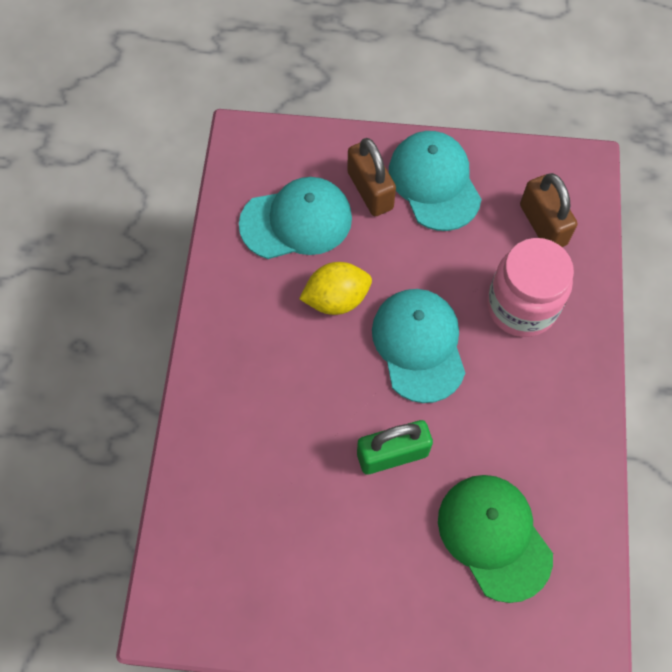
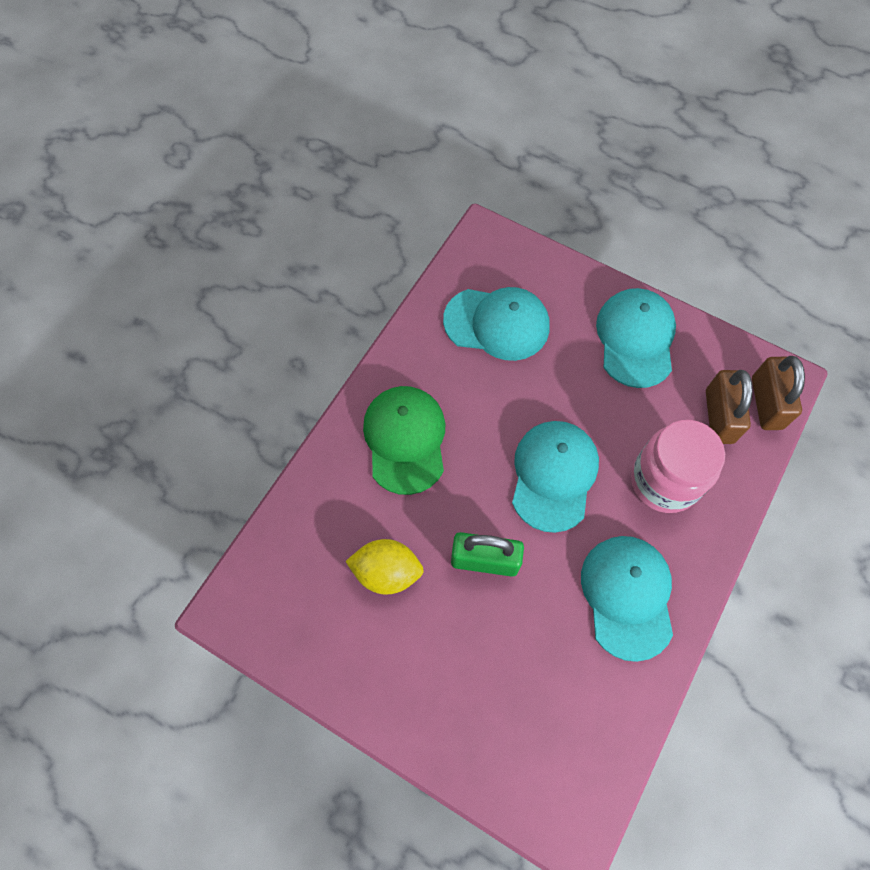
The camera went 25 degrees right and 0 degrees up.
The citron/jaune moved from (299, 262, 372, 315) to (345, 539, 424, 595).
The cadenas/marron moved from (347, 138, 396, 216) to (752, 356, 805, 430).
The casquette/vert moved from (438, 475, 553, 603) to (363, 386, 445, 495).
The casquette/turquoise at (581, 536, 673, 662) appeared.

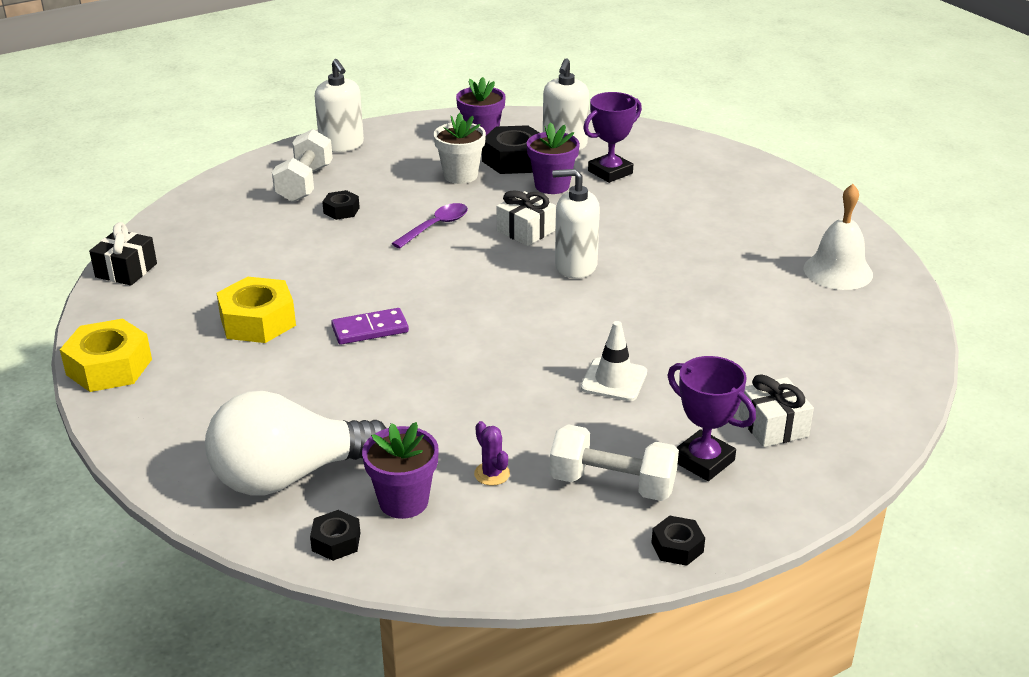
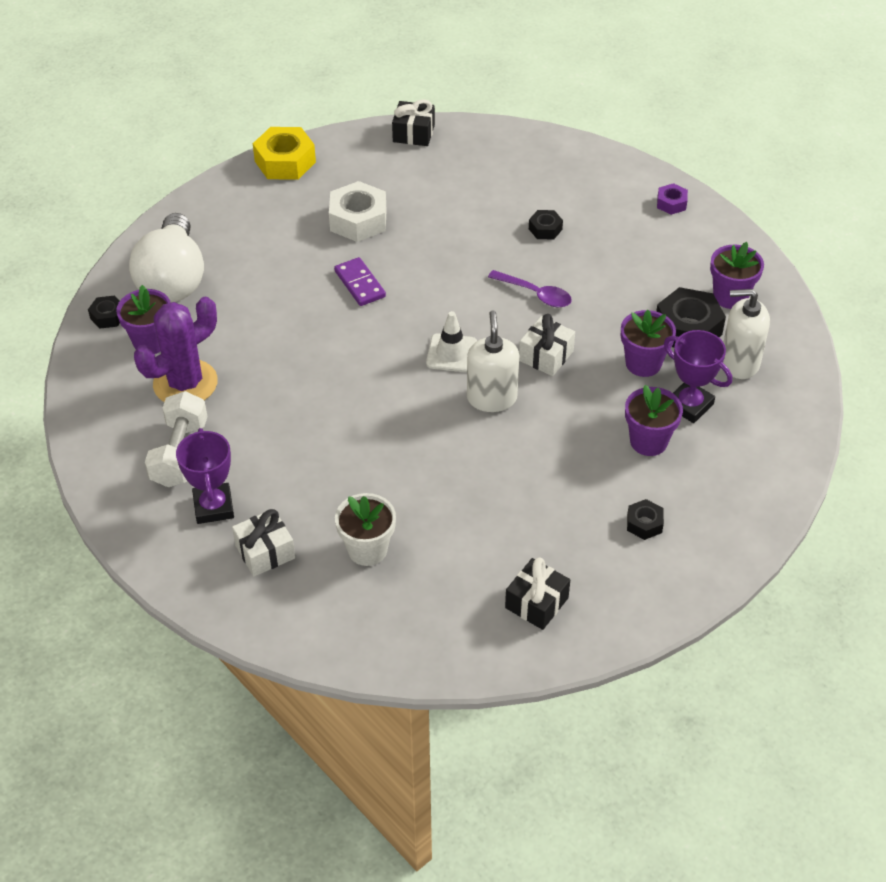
The camera went 80 degrees right and 15 degrees up.
The ampoule/blanc at (205, 391, 387, 495) turned 150 degrees counterclockwise.
The écrou/jaune at (217, 277, 296, 343) became the écrou/blanc at (329, 181, 387, 242).
The haltère/blanc at (272, 129, 333, 202) disappeared.
The distributeur de savon/blanc at (315, 59, 364, 152) was replaced by the écrou/violet at (657, 183, 688, 215).
The pot de fleurs/blanc moved from (433, 113, 486, 184) to (335, 493, 396, 566).
The cactus/violet at (474, 421, 510, 486) changed to 2.39 times the size.
The cône de chantier/blanc moved from (581, 321, 647, 401) to (426, 311, 477, 372).
The écrou/noir moved from (651, 516, 705, 566) to (627, 499, 664, 540).
The trophée/violet at (668, 356, 756, 481) turned 45 degrees counterclockwise.
The cloche/blanc at (804, 184, 873, 290) was replaced by the cadeau/noir at (505, 558, 570, 630).
The pot de fleurs/violet at (625, 385, 683, 456) appeared.

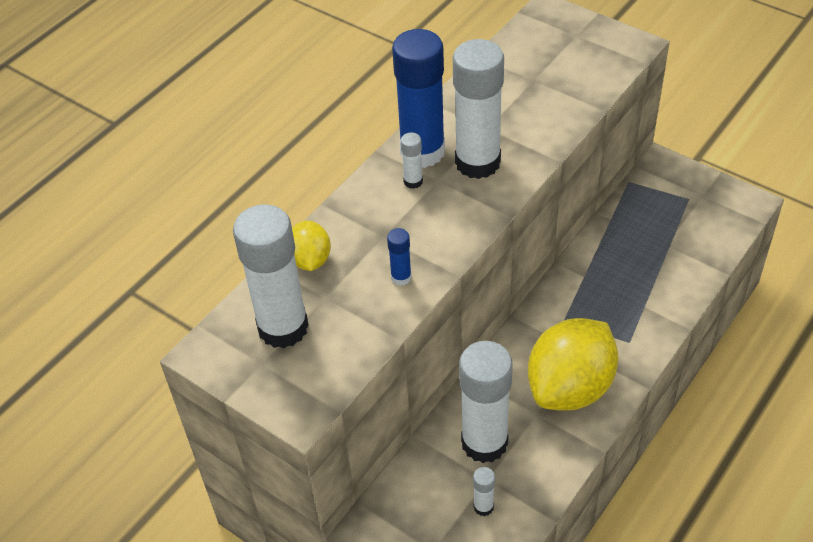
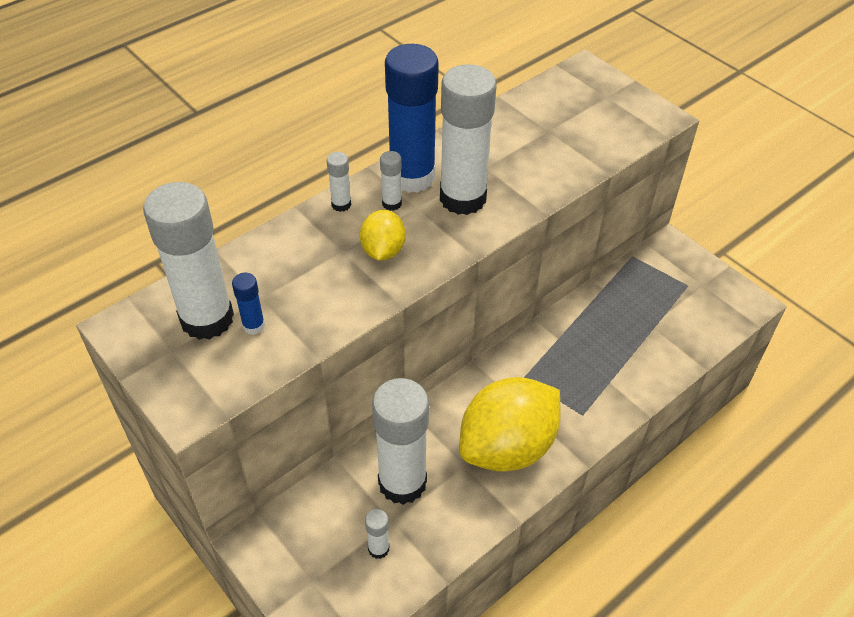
The camera went 10 degrees right and 0 degrees up.
The citron/jaune moved from (292, 221, 331, 271) to (360, 210, 406, 261).
The bâton de colle/bleu moved from (387, 228, 412, 286) to (232, 273, 265, 335).
The bâton de colle/blanc at (327, 152, 351, 212) appeared.

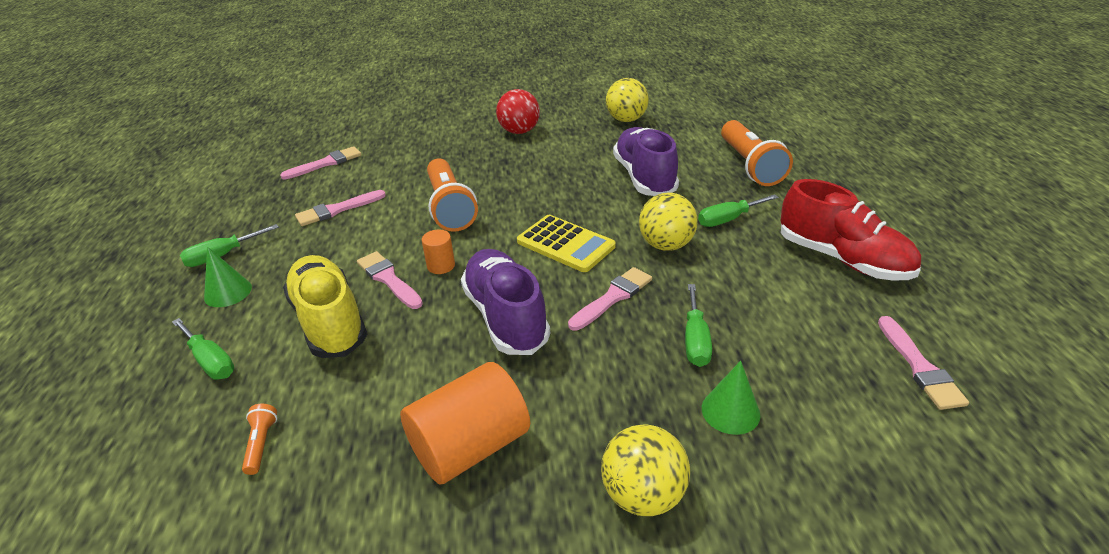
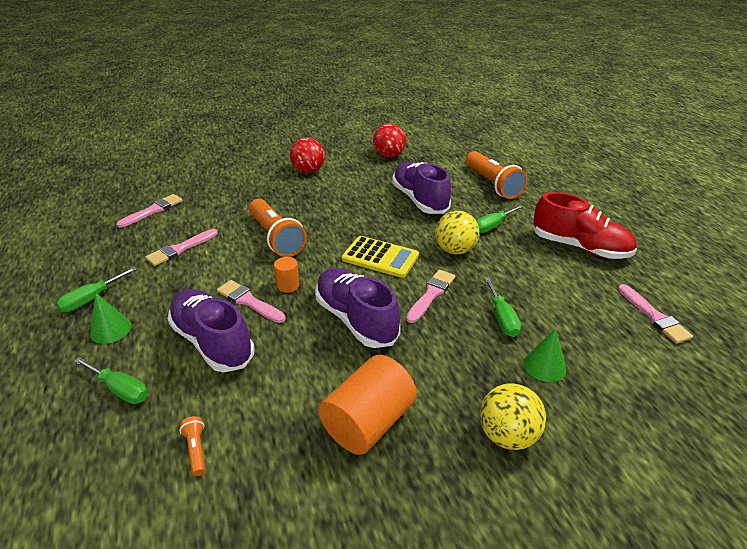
The camera went 15 degrees left and 0 degrees up.
The chaussure/jaune at (283, 255, 367, 358) became the chaussure/violet at (167, 289, 255, 372).
The balle/jaune at (606, 78, 649, 122) became the balle/rouge at (373, 123, 406, 158).

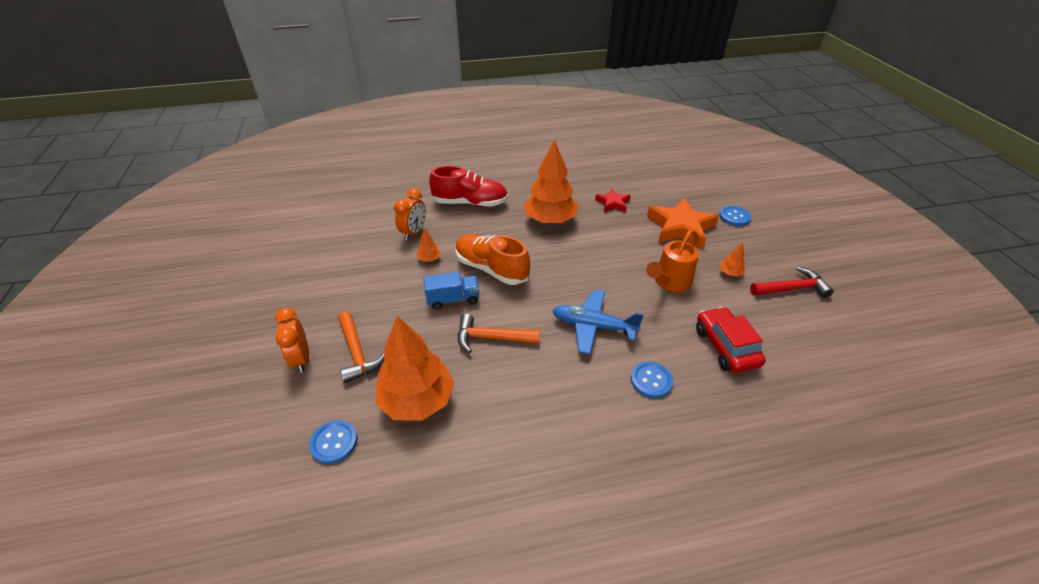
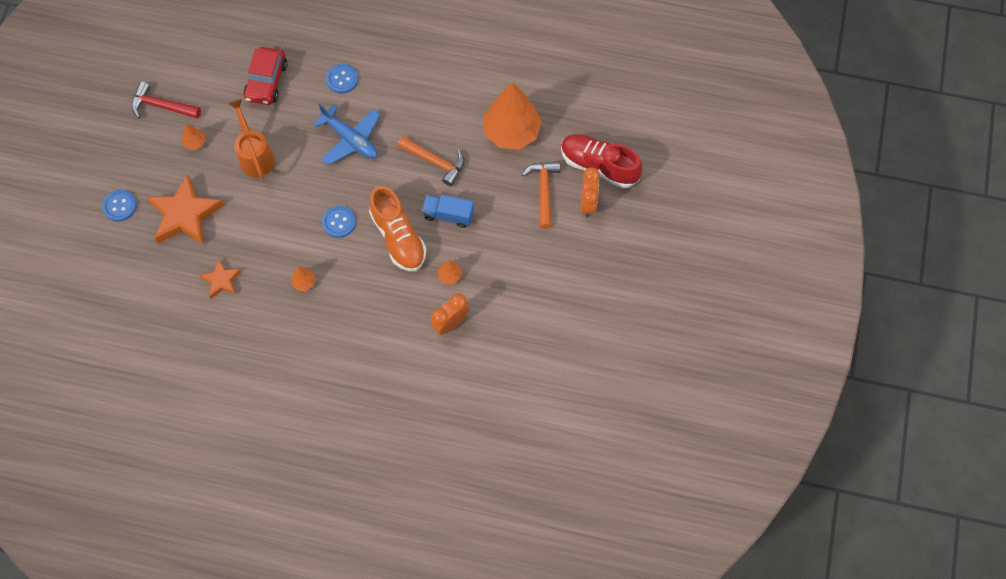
The camera went 155 degrees left and 25 degrees up.
The bouton/bleu moved from (309, 420, 357, 464) to (322, 206, 356, 238).
The chaussure/rouge moved from (429, 166, 508, 207) to (561, 134, 643, 188).
The arbre/orange at (523, 140, 578, 224) changed to 0.41 times the size.
The étoile/rouge at (595, 189, 631, 212) became the étoile/orange at (199, 258, 242, 299).
The arrosoir/orange at (646, 229, 699, 292) turned 90 degrees counterclockwise.

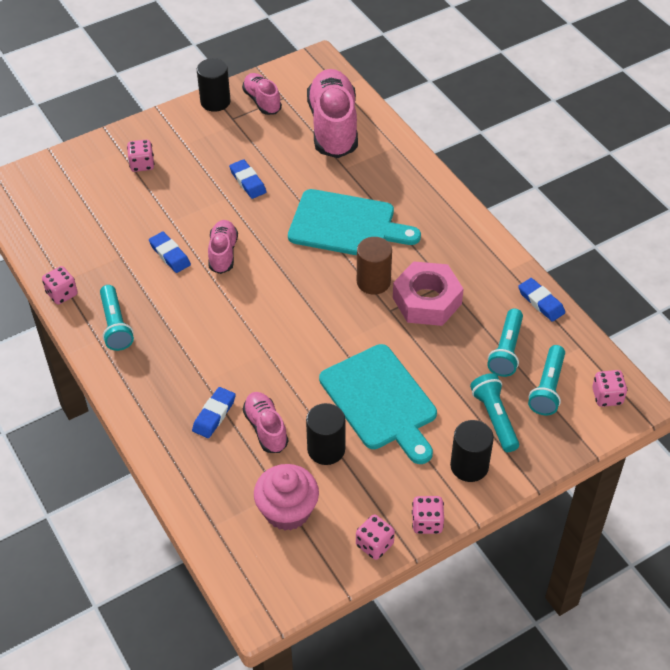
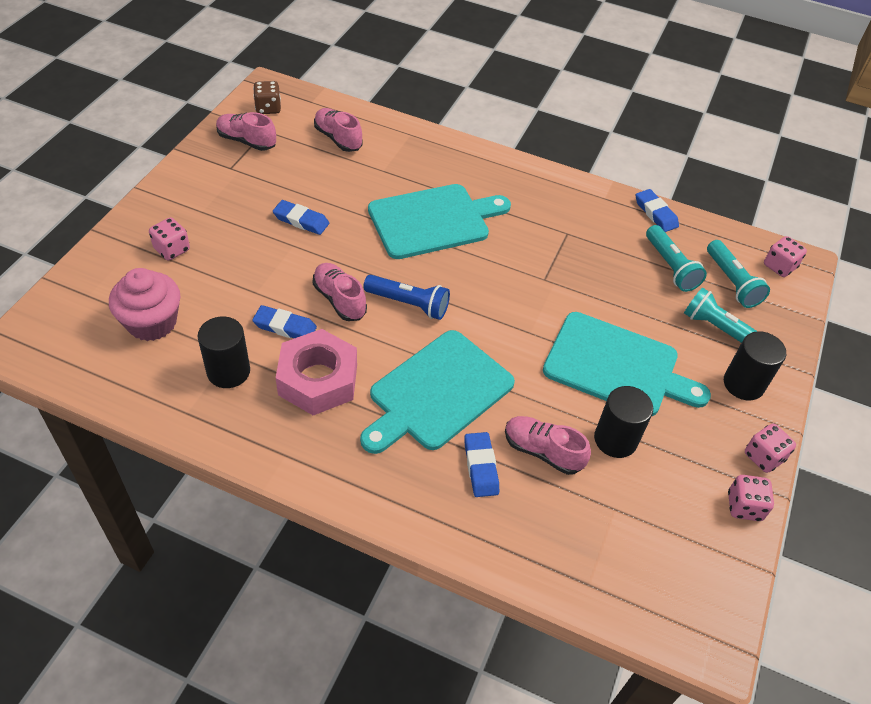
The camera went 40 degrees left and 0 degrees up.
The dé/rose at (42, 266, 78, 305) disappeared.
The lampe de poche/turquoise at (100, 285, 134, 351) disappeared.
The cylindre/noir moved from (197, 58, 231, 112) to (198, 316, 250, 388).
The muffin/rose moved from (254, 464, 319, 531) to (109, 268, 180, 341).
The chaussure/rose at (307, 69, 358, 158) changed to 0.53 times the size.
The cylindre/marron at (357, 237, 392, 295) disappeared.
The écrou/rose moved from (393, 261, 464, 326) to (276, 329, 357, 415).
The gomme/bleu at (518, 278, 565, 322) turned 45 degrees clockwise.
The dé/marron at (253, 81, 281, 114) appeared.
The planche à découper/turquoise at (360, 330, 515, 454) appeared.
The lampe de poche/bleu at (363, 275, 450, 320) appeared.

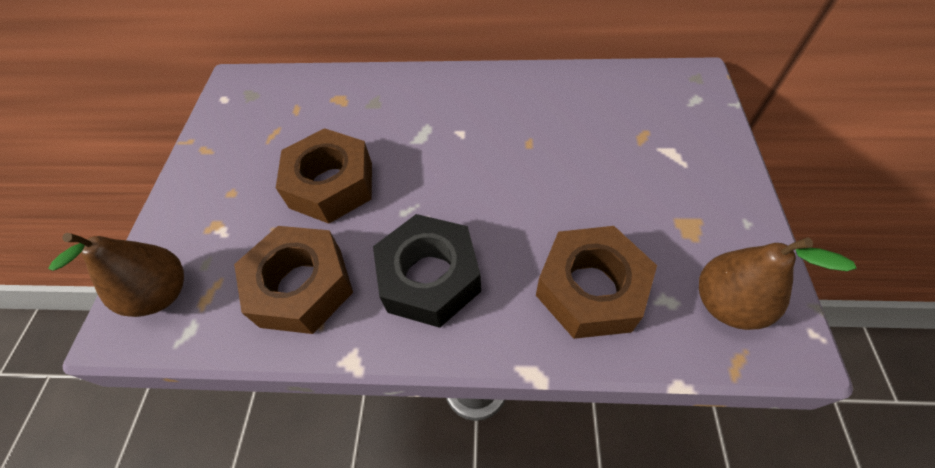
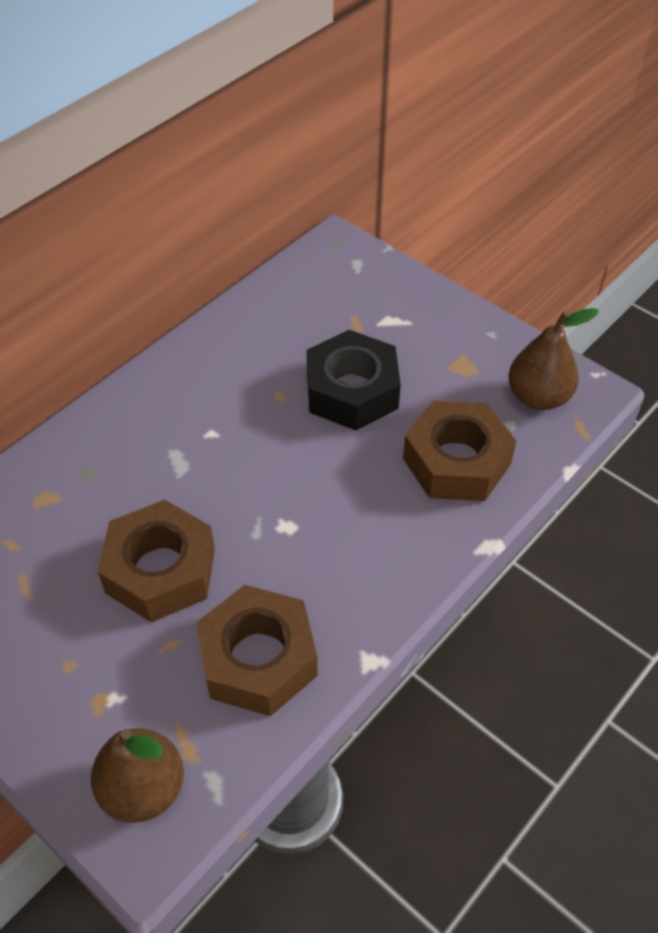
The camera went 55 degrees left and 5 degrees down.
The écrou/noir moved from (373, 214, 481, 328) to (306, 330, 401, 430).

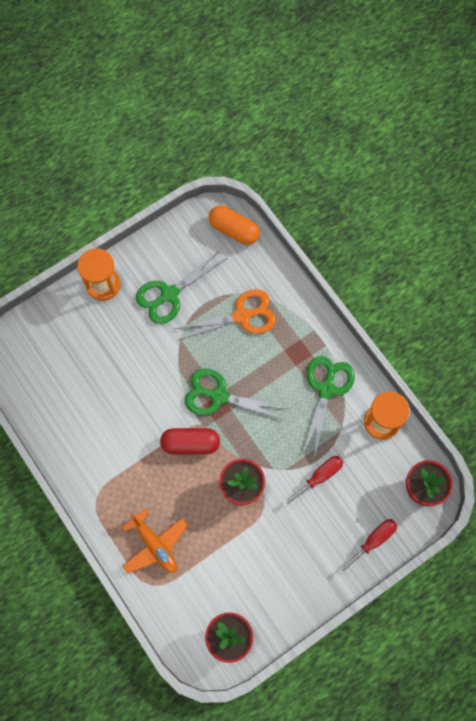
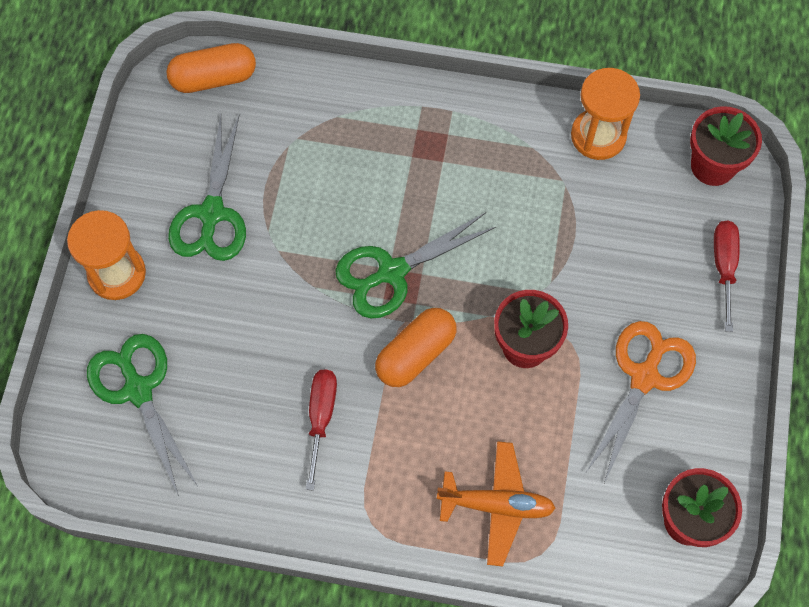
The camera went 45 degrees left and 5 degrees down.
The gélule/rouge at (160, 428, 220, 455) became the gélule/orange at (375, 308, 457, 387).
The ciseaux/orange moved from (174, 289, 276, 340) to (586, 321, 696, 483).
The tournevis/rouge moved from (282, 456, 343, 507) to (306, 369, 337, 491).
The ciseaux/vert moved from (302, 356, 355, 458) to (87, 334, 199, 497).

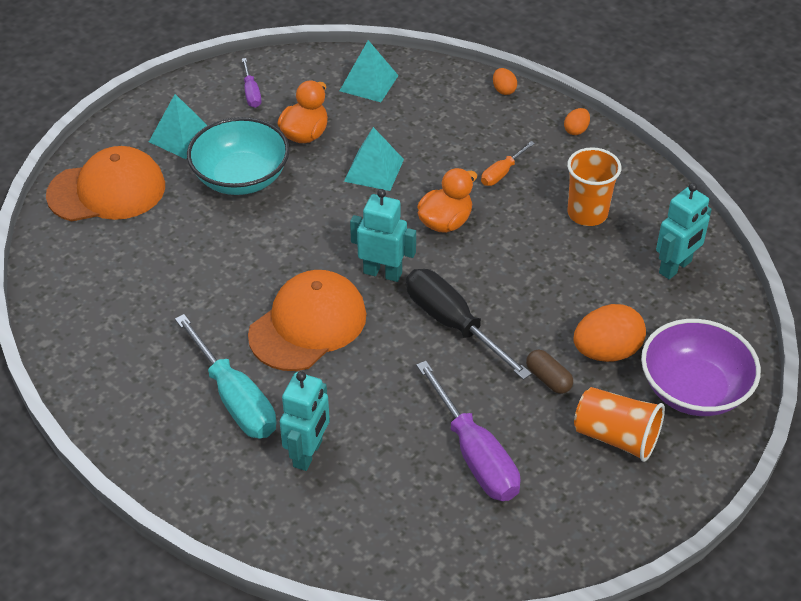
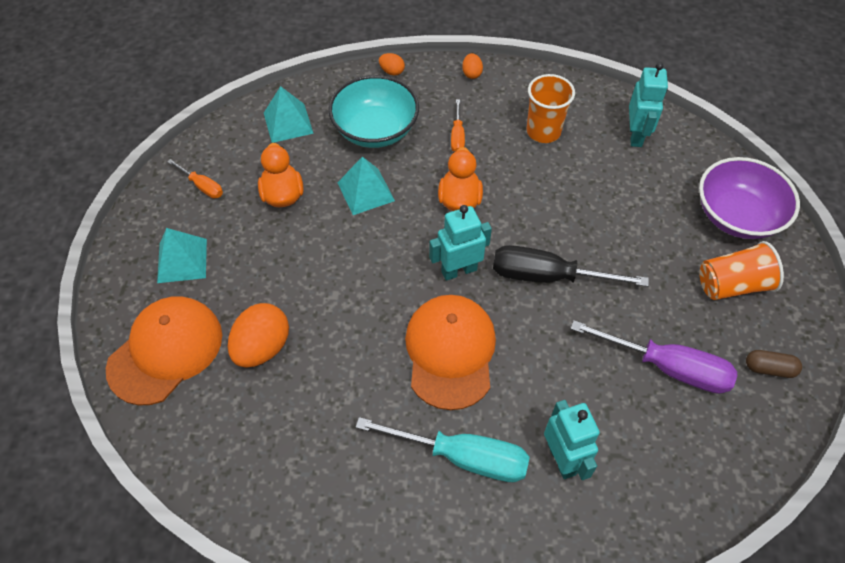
The camera went 40 degrees left and 10 degrees up.
The bol/turquoise moved from (187, 117, 290, 195) to (328, 75, 419, 148).
The tournevis/violet at (242, 58, 261, 108) became the tournevis/orange at (167, 159, 223, 198).
The gélule/marron moved from (526, 350, 573, 394) to (746, 350, 802, 378).
The œuf/orange moved from (573, 304, 646, 362) to (228, 303, 289, 368).

